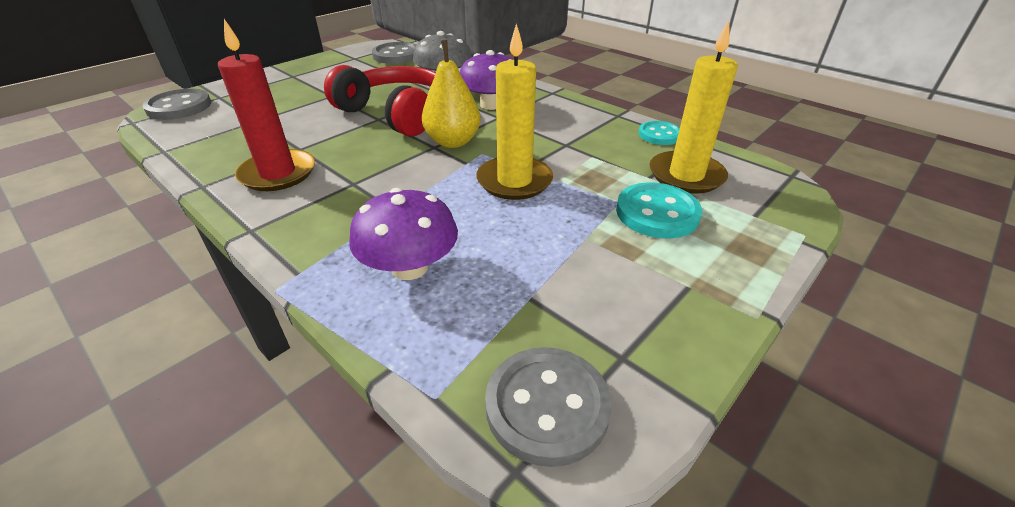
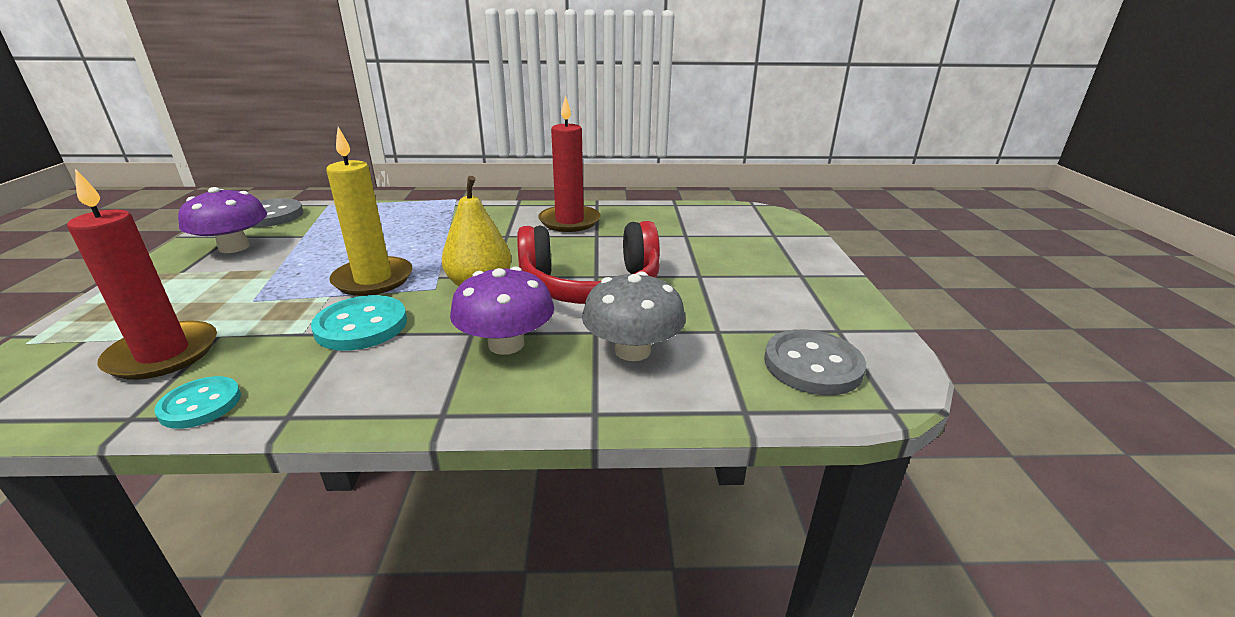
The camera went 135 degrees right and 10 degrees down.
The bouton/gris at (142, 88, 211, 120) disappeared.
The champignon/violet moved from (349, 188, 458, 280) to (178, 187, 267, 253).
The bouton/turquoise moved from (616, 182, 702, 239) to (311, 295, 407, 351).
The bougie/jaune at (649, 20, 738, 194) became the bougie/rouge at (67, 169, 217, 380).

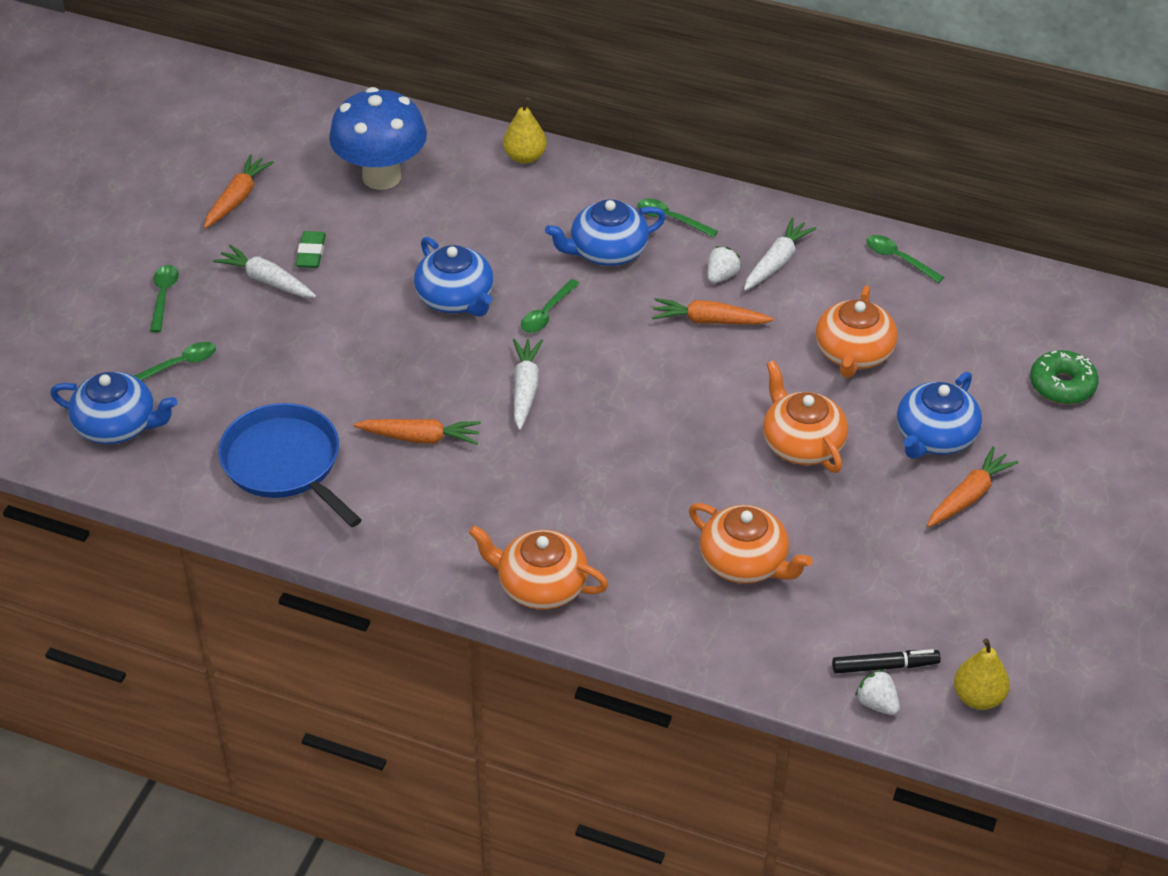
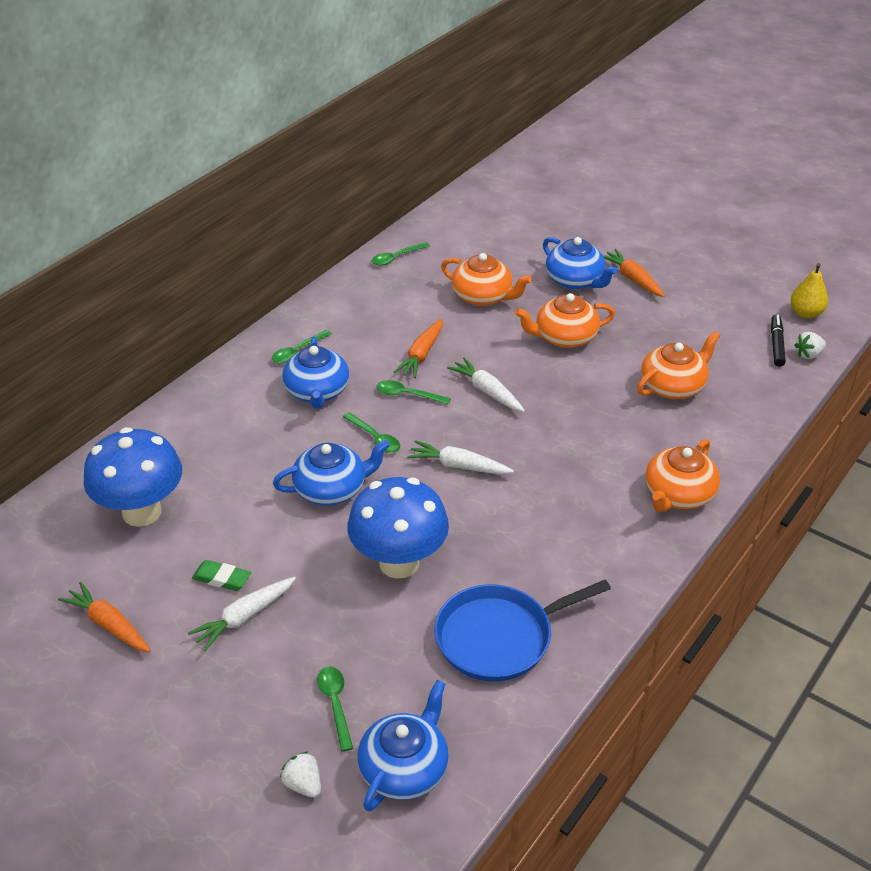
The camera went 75 degrees left and 5 degrees down.
The cuillère/vert moved from (150, 265, 179, 332) to (377, 380, 451, 405).
The carotte/orange at (353, 419, 481, 445) disappeared.
The poire/jaune at (503, 97, 547, 164) disappeared.
The fraise/blanc moved from (708, 246, 741, 283) to (280, 751, 321, 798).
The carotte/blanc moved from (744, 218, 817, 291) to (447, 357, 525, 412).
The beignet/vert at (1030, 350, 1099, 404) disappeared.
The champignon/bleu at (347, 477, 449, 579) appeared.

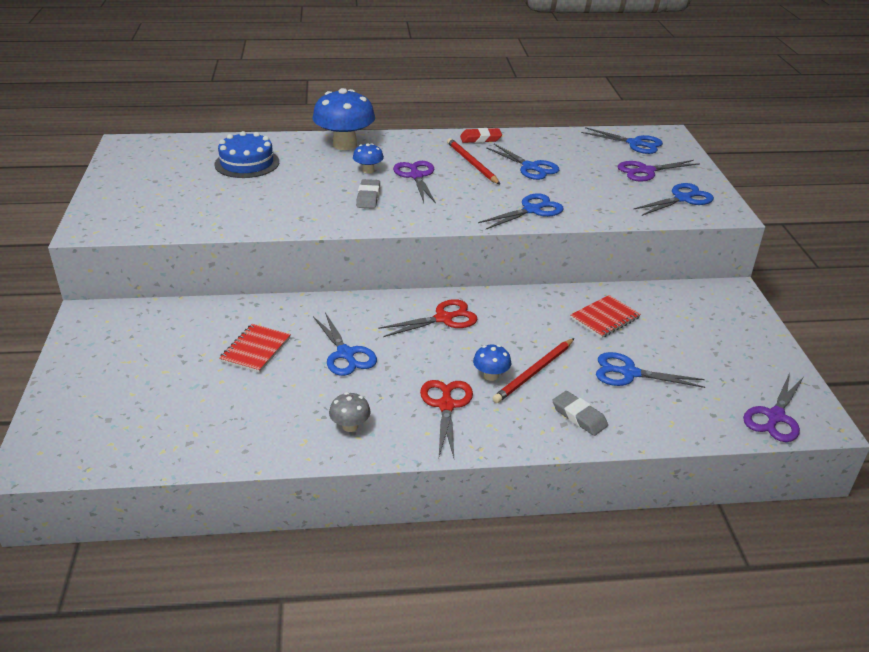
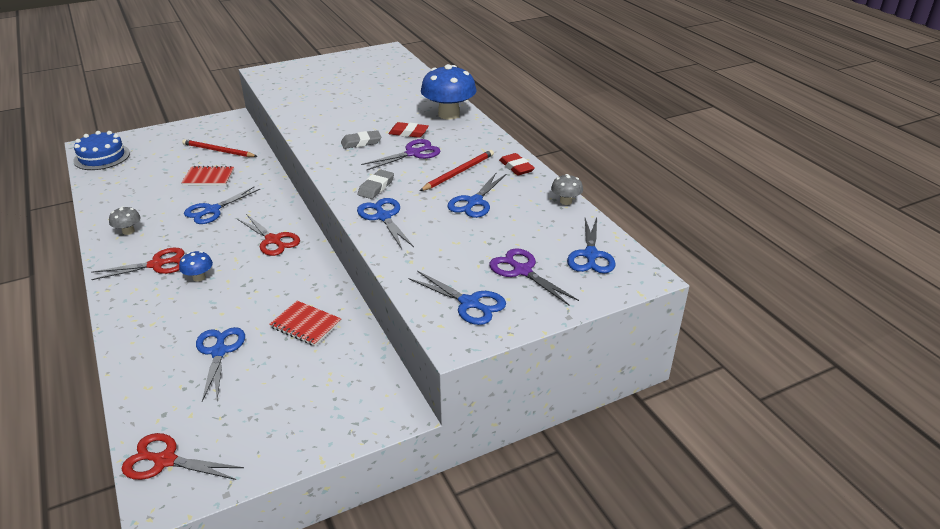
The camera went 70 degrees right and 0 degrees up.
The gâteau/bleu moved from (214, 131, 279, 178) to (73, 131, 130, 170).
The champignon/bleu at (353, 143, 384, 173) was replaced by the gomme/rouge at (389, 122, 429, 138).
The ciseaux/bleu at (478, 193, 564, 229) turned 150 degrees counterclockwise.
The crayon/rouge moved from (492, 338, 574, 403) to (182, 139, 257, 157).
The gomme/gris moved from (552, 391, 608, 436) to (357, 170, 394, 199).
The ciseaux/violet at (743, 373, 804, 442) became the ciseaux/rouge at (122, 433, 244, 480).
The champignon/gris at (551, 174, 583, 205) appeared.

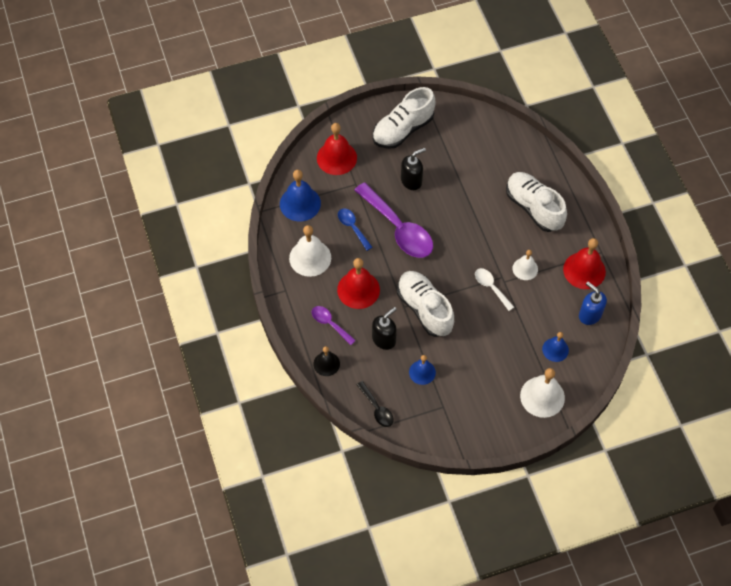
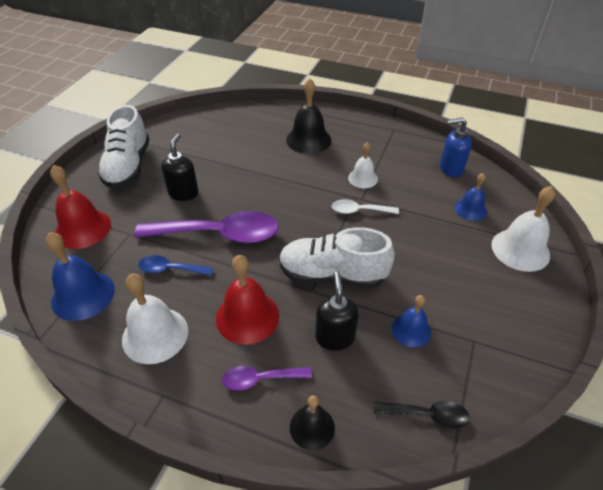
The camera went 50 degrees left and 15 degrees down.
The chaussure/blanc at (506, 172, 567, 232) was replaced by the cloche/noir at (286, 78, 331, 154).
The cloche/rouge at (563, 238, 606, 289) disappeared.

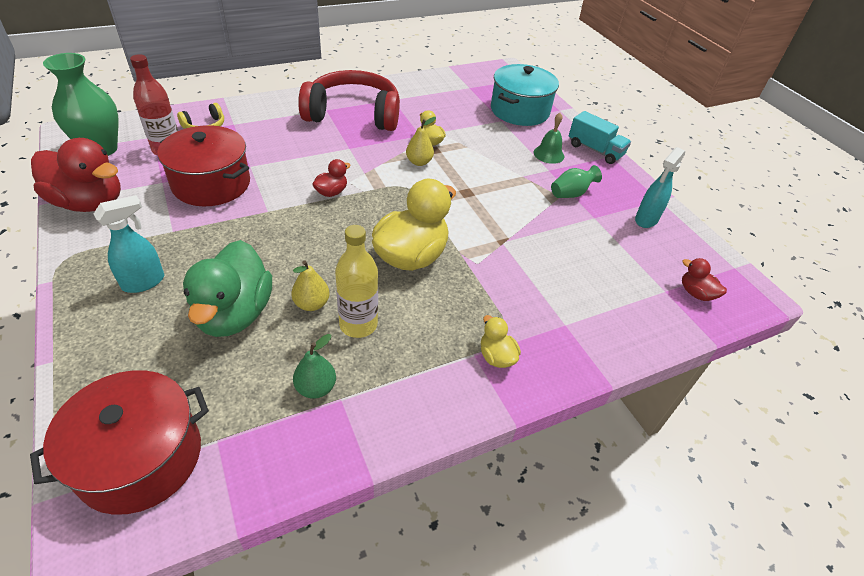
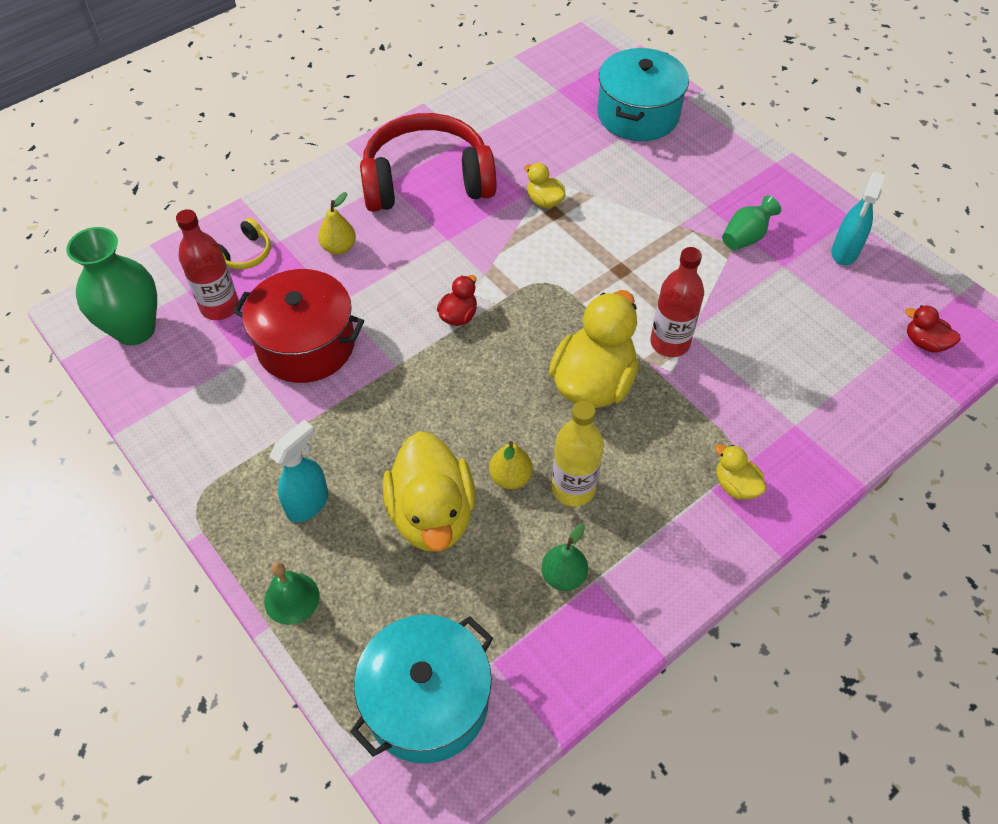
The camera went 10 degrees left and 10 degrees up.
The marmite/rouge at (30, 370, 209, 515) became the marmite/turquoise at (350, 615, 493, 764).
The canard/rouge at (31, 138, 121, 212) disappeared.
The canard/vert at (183, 240, 272, 337) became the canard/jaune at (383, 431, 476, 552).
The poire/jaune moved from (406, 117, 436, 166) to (318, 192, 356, 255).
The cloche/vert moved from (534, 113, 564, 164) to (264, 562, 319, 625).
The camion/turquoise at (569, 111, 631, 164) disappeared.
The bouteille/rouge at (650, 247, 704, 357) appeared.

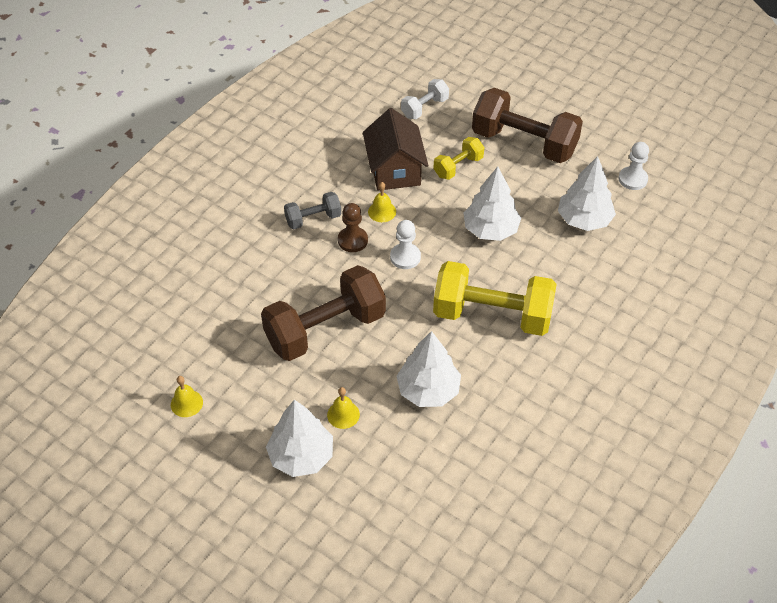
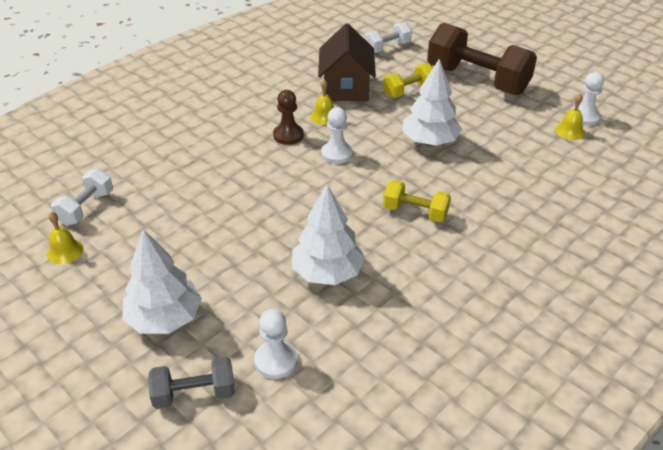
The camera went 10 degrees right and 10 degrees down.
The haltère/marron at (261, 265, 386, 361) disappeared.
The haltère/gris moved from (284, 192, 341, 229) to (148, 357, 235, 409).
The cloche/jaune moved from (327, 387, 360, 429) to (555, 94, 585, 140).
The haltère/jaune at (433, 261, 556, 336) changed to 0.50 times the size.
The arbre/blanc at (558, 156, 616, 231) disappeared.
The haltère/blanc at (51, 168, 113, 226) appeared.
The pion/blanc at (254, 309, 297, 379) appeared.

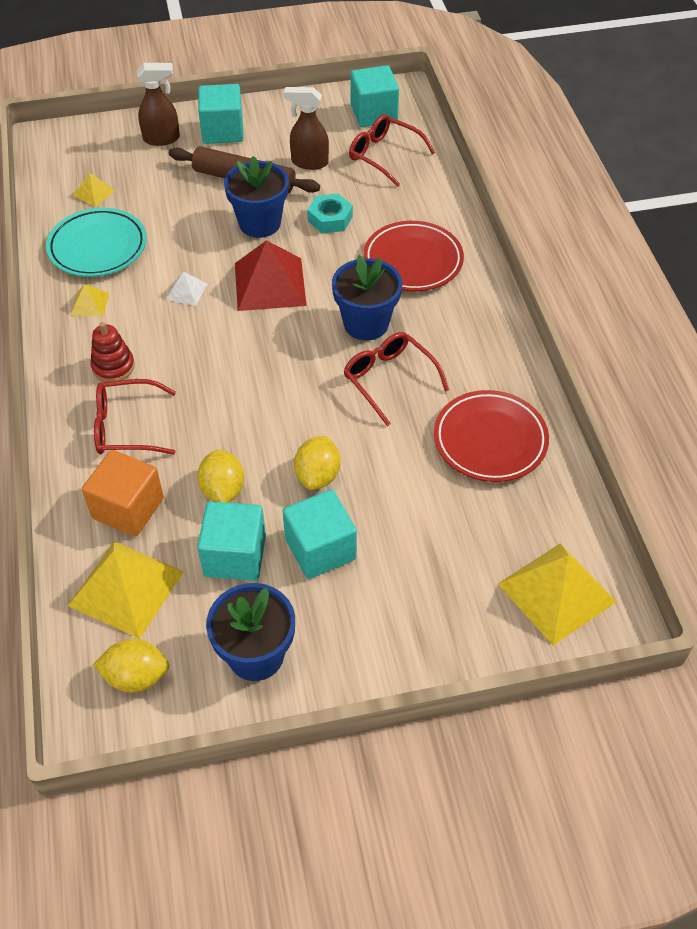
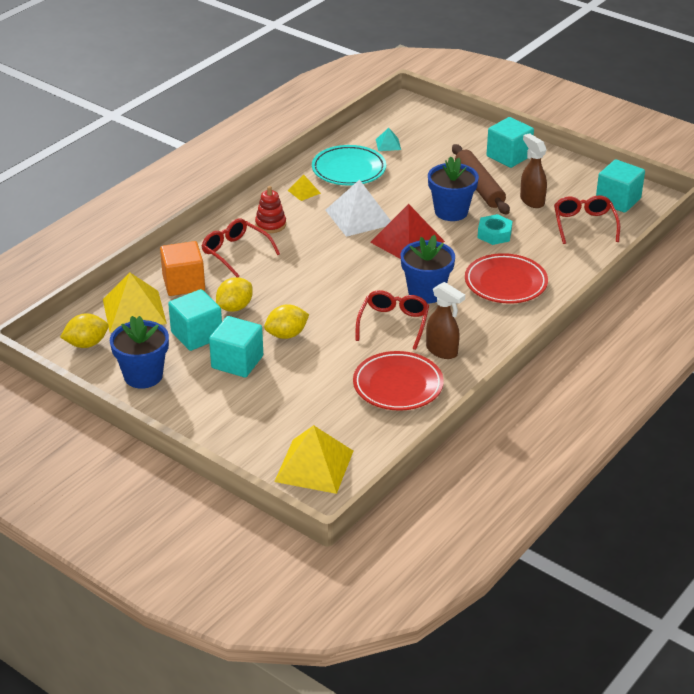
The camera went 50 degrees right and 15 degrees down.
The pyramide/jaune at (73, 173, 115, 207) became the pyramide/turquoise at (376, 128, 401, 151).
The citron/jaune at (93, 639, 169, 693) turned 75 degrees counterclockwise.
The vaporisateur/marron moved from (137, 63, 180, 146) to (426, 282, 465, 359).
The pyramide/blanc at (166, 271, 207, 306) changed to 2.11 times the size.

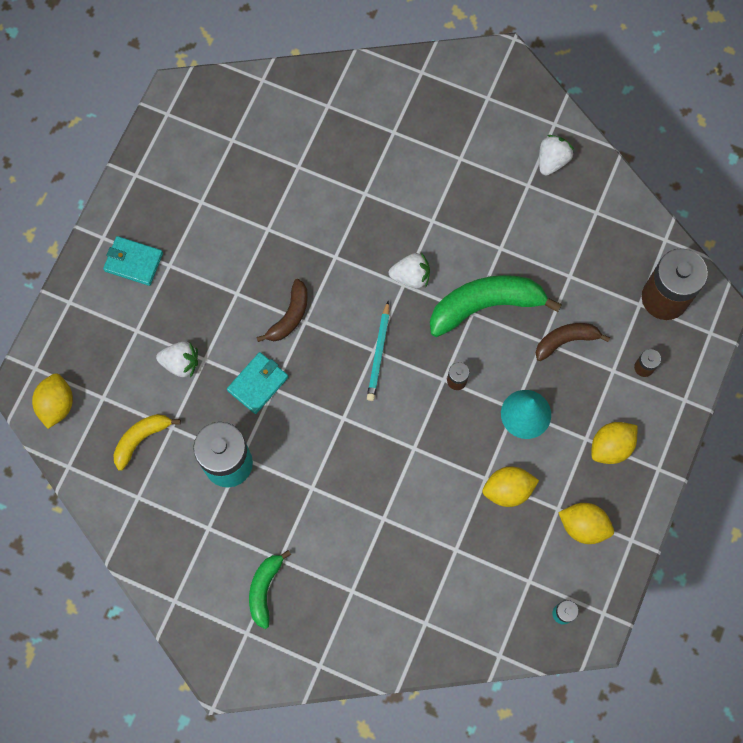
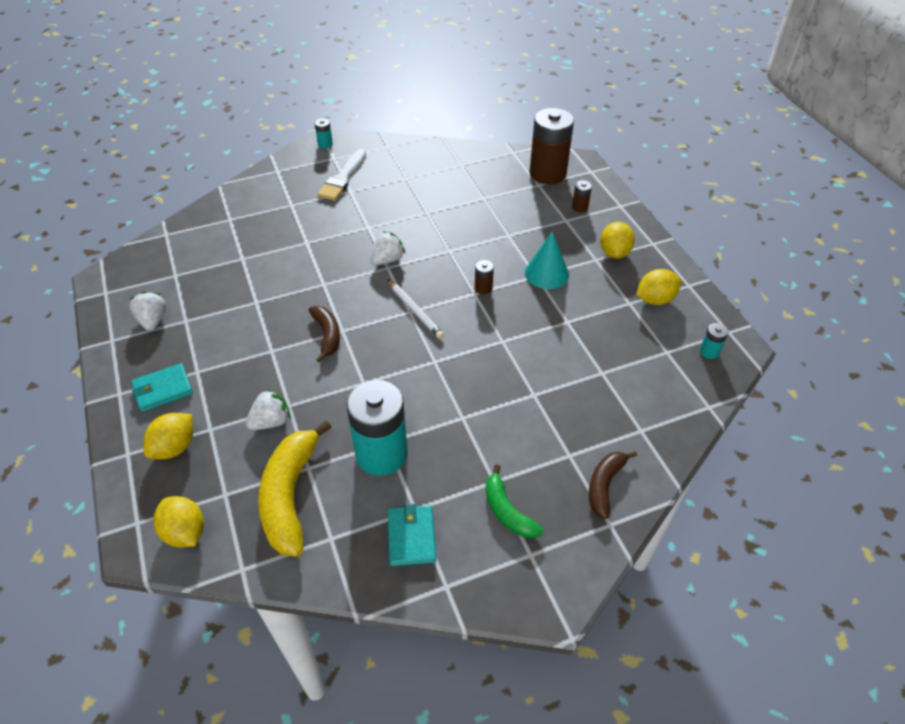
The camera went 45 degrees left and 25 degrees down.
The banane/jaune at (113, 414, 181, 471) changed to 1.75 times the size.
The portefeuille/turquoise moved from (227, 352, 288, 414) to (388, 504, 436, 566).
The crayon/turquoise at (367, 301, 390, 401) became the crayon/blanc at (388, 279, 444, 339).
The banane/vert at (430, 275, 562, 337) disappeared.
The citron/jaune moved from (482, 466, 539, 507) to (143, 413, 193, 459).
The banane/marron moved from (535, 323, 610, 361) to (589, 451, 637, 519).
The fraise/blanc moved from (539, 135, 574, 176) to (130, 291, 166, 331).
The pile/turquoise at (315, 118, 333, 149) appeared.
The pinceau/blanc at (317, 149, 366, 201) appeared.

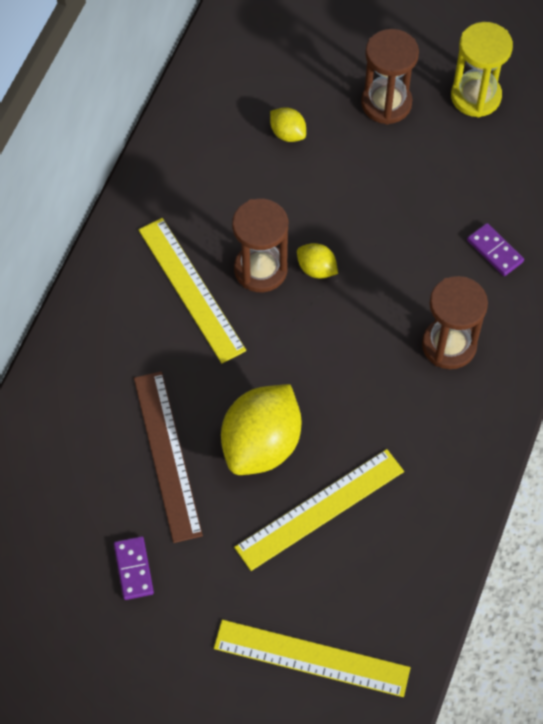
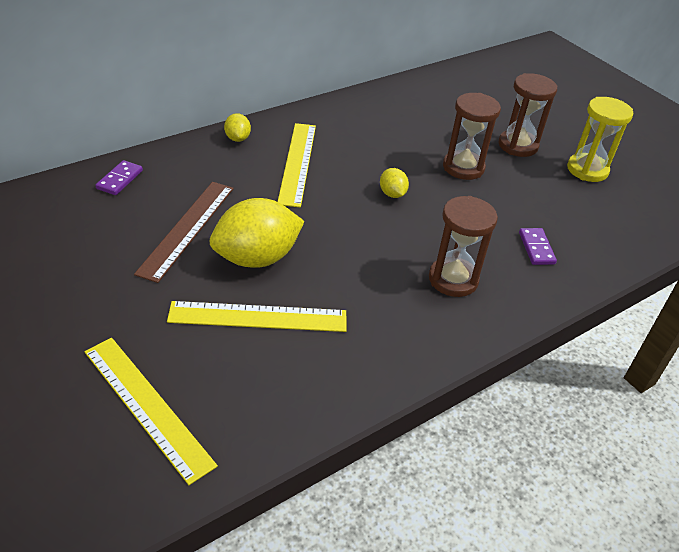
The camera went 30 degrees right and 20 degrees down.
The domino/violet moved from (114, 536, 154, 600) to (96, 160, 143, 195).
The sablier/marron moved from (232, 199, 288, 292) to (443, 93, 501, 180).
The citron/jaune moved from (270, 107, 306, 142) to (224, 113, 251, 142).

